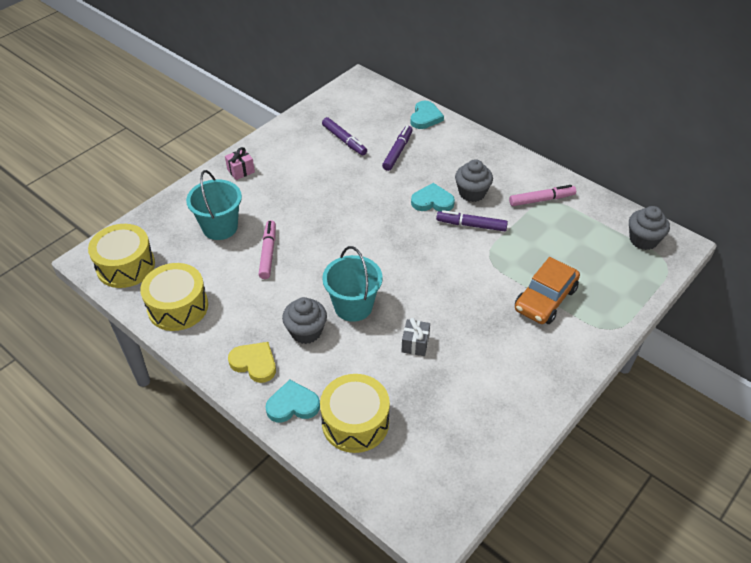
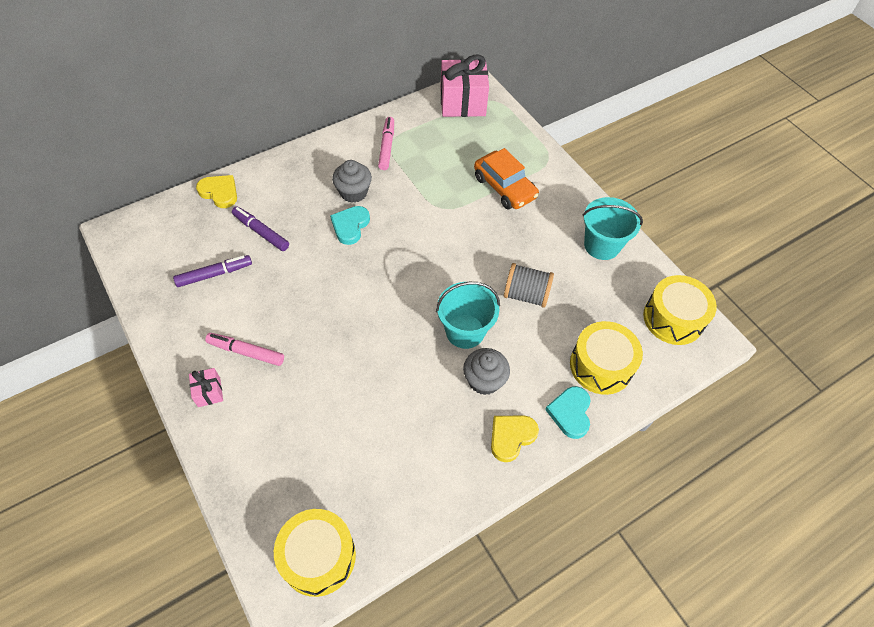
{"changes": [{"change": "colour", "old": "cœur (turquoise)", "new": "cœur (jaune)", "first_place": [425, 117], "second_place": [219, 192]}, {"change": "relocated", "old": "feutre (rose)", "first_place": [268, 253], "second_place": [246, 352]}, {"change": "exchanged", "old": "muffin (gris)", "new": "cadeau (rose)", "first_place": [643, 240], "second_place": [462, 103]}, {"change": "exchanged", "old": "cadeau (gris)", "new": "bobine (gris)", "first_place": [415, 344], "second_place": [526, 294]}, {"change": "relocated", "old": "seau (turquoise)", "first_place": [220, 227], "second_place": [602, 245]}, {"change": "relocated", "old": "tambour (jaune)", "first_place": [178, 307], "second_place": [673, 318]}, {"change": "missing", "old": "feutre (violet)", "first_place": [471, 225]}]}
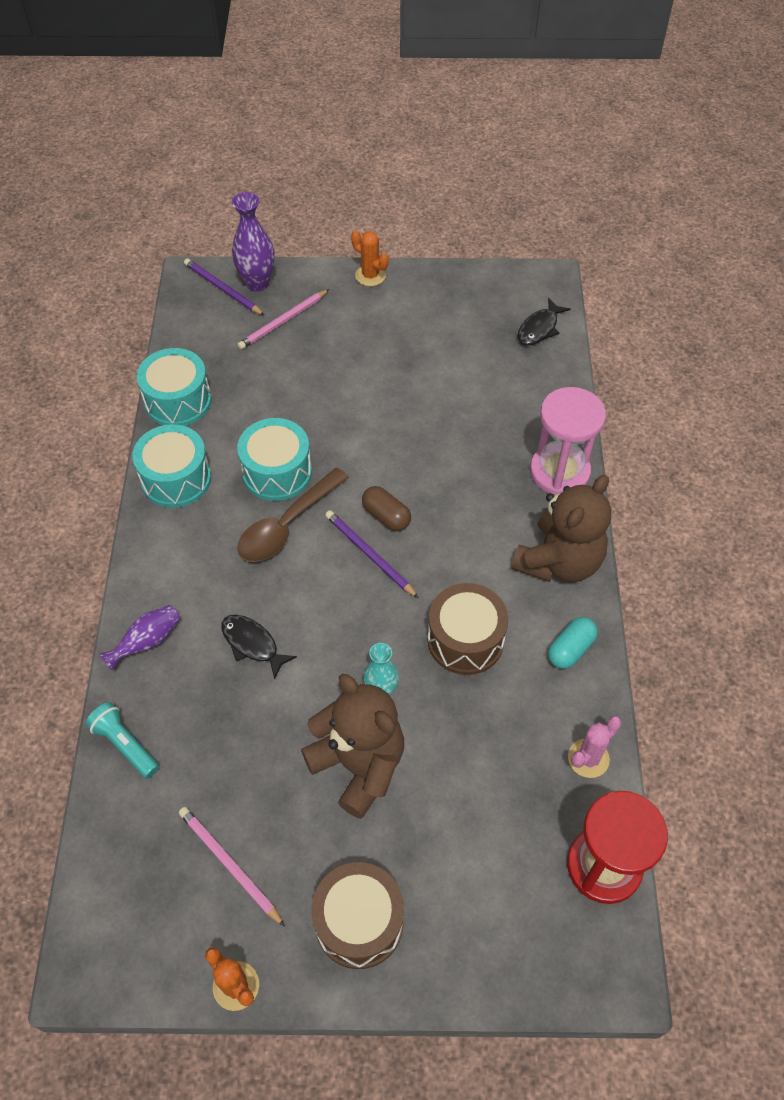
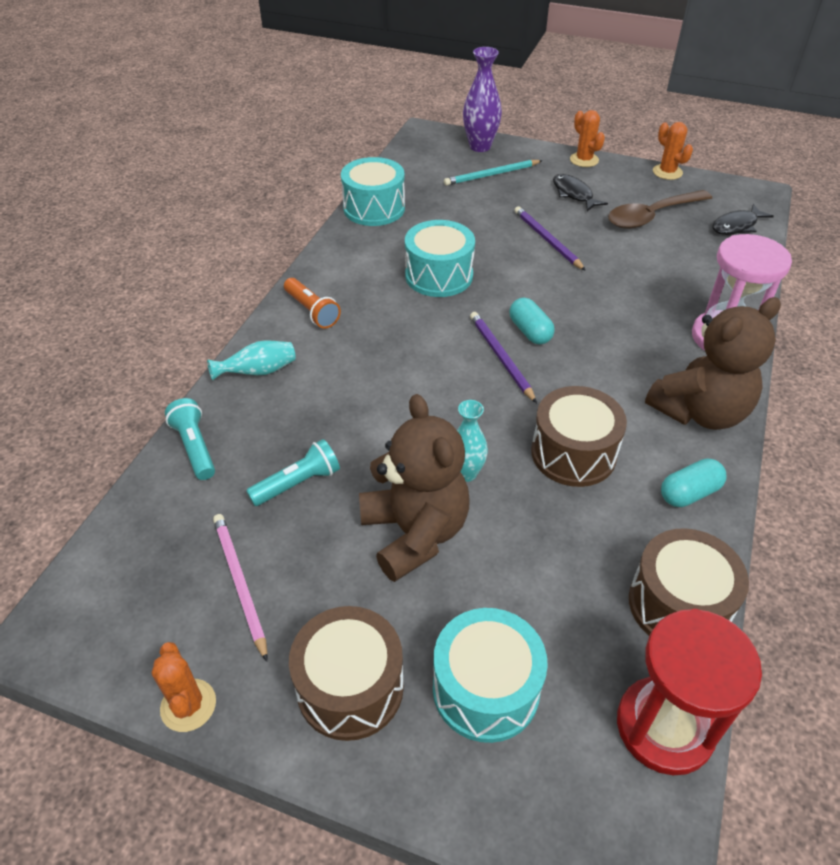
{"changes": [{"change": "colour", "old": "vase (violet)", "new": "vase (turquoise)", "first_place": [147, 642], "second_place": [258, 372]}, {"change": "appeared", "new": "lampe de poche (turquoise)", "second_place": [298, 483]}, {"change": "appeared", "new": "lampe de poche (orange)", "second_place": [312, 311]}, {"change": "relocated", "old": "tambour (turquoise)", "first_place": [176, 479], "second_place": [485, 689]}, {"change": "colour", "old": "crayon (rose)", "new": "crayon (turquoise)", "first_place": [283, 321], "second_place": [491, 175]}, {"change": "colour", "old": "gélule (marron)", "new": "gélule (turquoise)", "first_place": [386, 516], "second_place": [530, 331]}, {"change": "relocated", "old": "crayon (violet)", "first_place": [222, 289], "second_place": [547, 240]}, {"change": "relocated", "old": "poisson (noir)", "first_place": [252, 644], "second_place": [573, 194]}, {"change": "relocated", "old": "cuillère (marron)", "first_place": [287, 525], "second_place": [652, 216]}, {"change": "exchanged", "old": "cactus (rose)", "new": "tambour (marron)", "first_place": [588, 758], "second_place": [678, 605]}, {"change": "appeared", "new": "cactus (orange)", "second_place": [667, 172]}]}
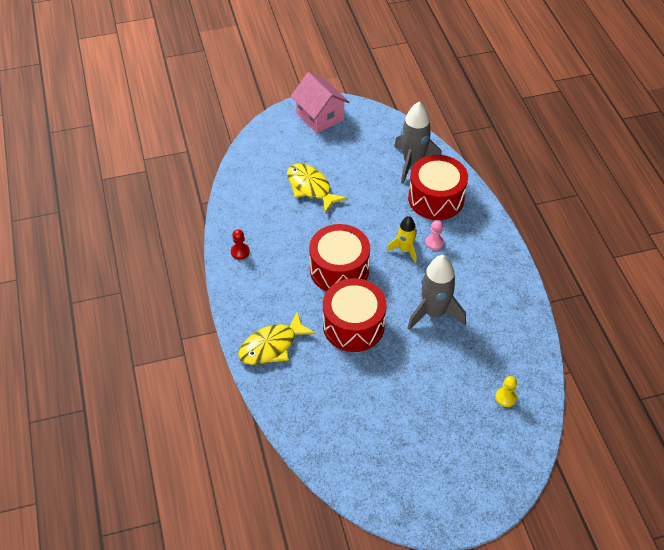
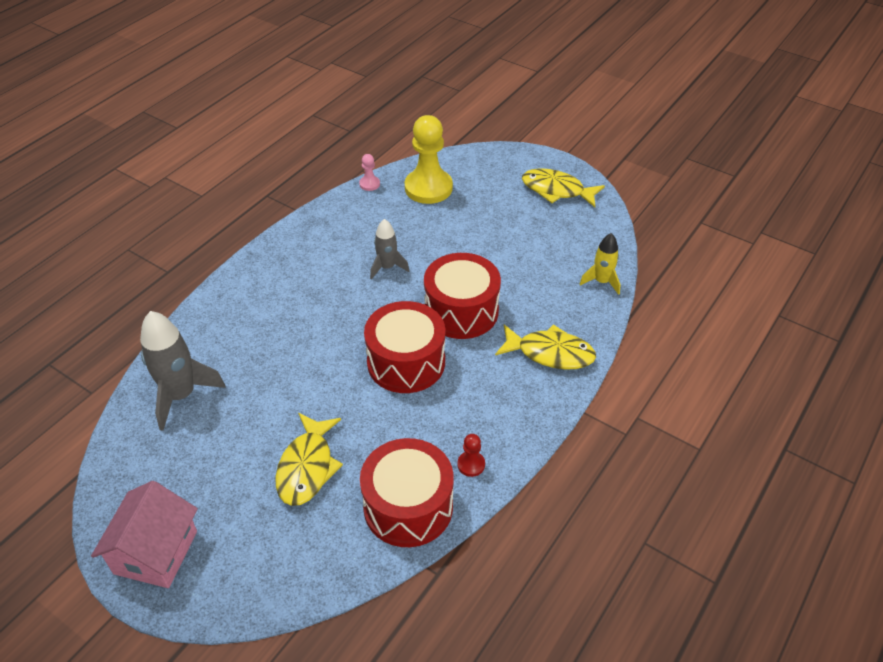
{"changes": [{"change": "relocated", "old": "pion (rose)", "first_place": [434, 242], "second_place": [369, 184]}, {"change": "relocated", "old": "tambour (rouge)", "first_place": [436, 198], "second_place": [408, 506]}, {"change": "size", "old": "fusée (gris)", "first_place": [434, 313], "second_place": [387, 267], "factor": 0.59}, {"change": "size", "old": "pion (jaune)", "first_place": [505, 397], "second_place": [428, 188], "factor": 2.31}, {"change": "appeared", "new": "poisson (jaune)", "second_place": [556, 190]}, {"change": "relocated", "old": "fusée (jaune)", "first_place": [405, 250], "second_place": [601, 281]}]}
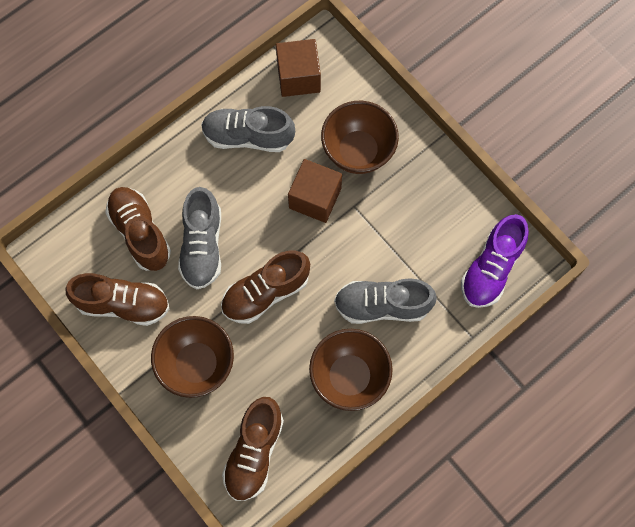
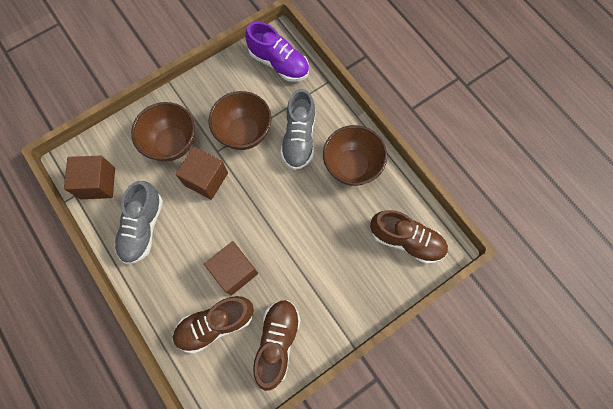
{"changes": [{"change": "exchanged", "old": "chaussure (gris)", "new": "cube (marron)", "first_place": [202, 246], "second_place": [234, 271]}, {"change": "relocated", "old": "bol (marron)", "first_place": [197, 364], "second_place": [244, 133]}, {"change": "missing", "old": "chaussure (marron)", "first_place": [265, 293]}]}
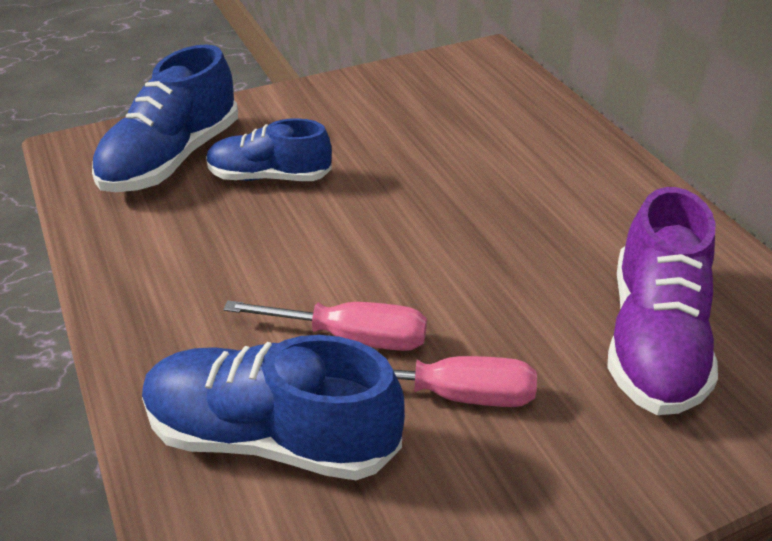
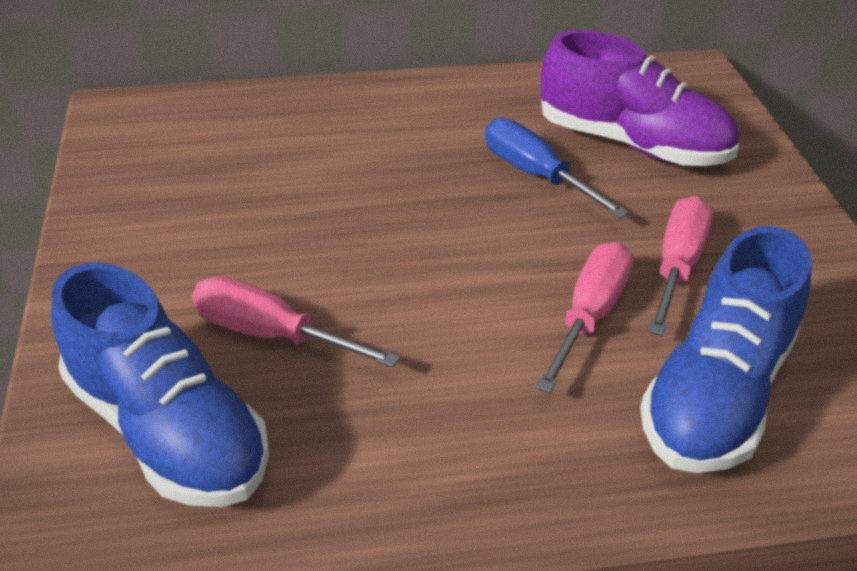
{"changes": [{"change": "exchanged", "old": "chaussure (bleu)", "new": "tournevis (rose)", "first_place": [269, 177], "second_place": [272, 335]}, {"change": "appeared", "new": "tournevis (bleu)", "second_place": [536, 175]}]}
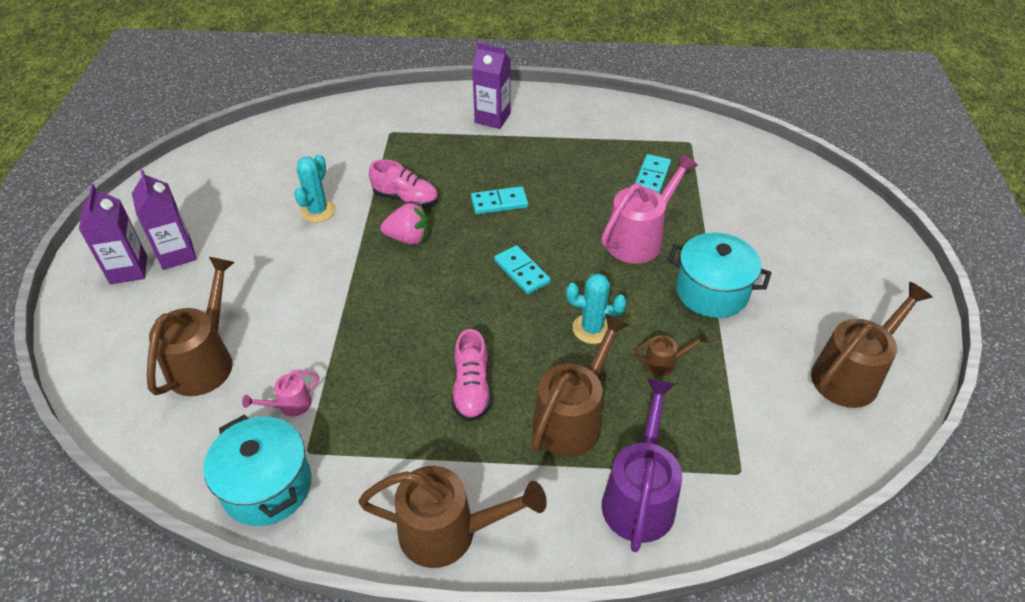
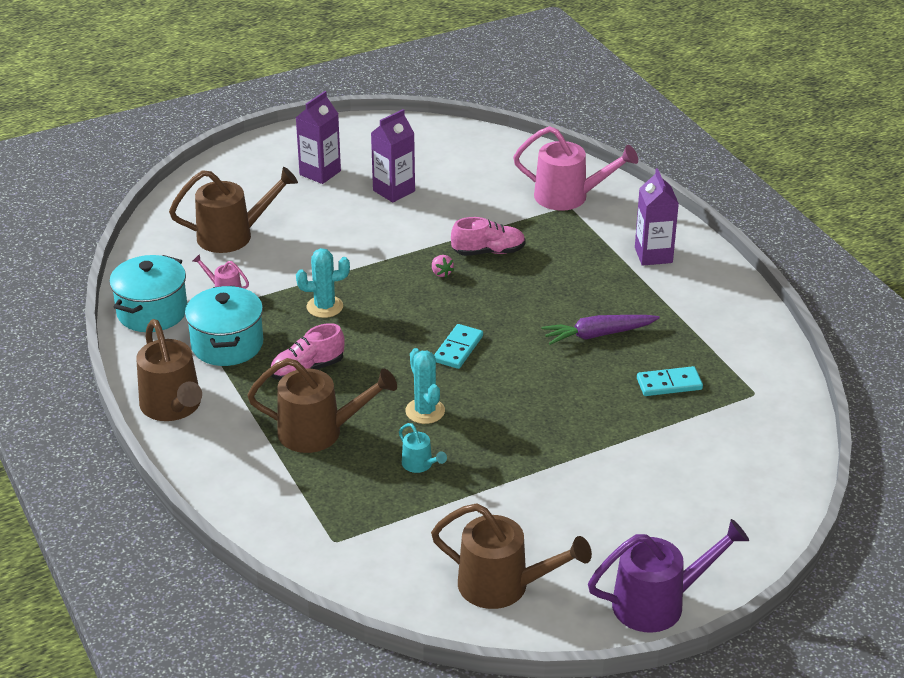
{"changes": [{"change": "relocated", "old": "marmite (turquoise)", "first_place": [711, 291], "second_place": [227, 344]}, {"change": "relocated", "old": "cactus (turquoise)", "first_place": [318, 211], "second_place": [324, 307]}, {"change": "relocated", "old": "brique de lait (violet)", "first_place": [129, 270], "second_place": [394, 191]}, {"change": "colour", "old": "arrosoir (marron)", "new": "arrosoir (turquoise)", "first_place": [664, 363], "second_place": [420, 465]}, {"change": "size", "old": "fraise (rose)", "first_place": [408, 238], "second_place": [441, 273], "factor": 0.55}, {"change": "spun", "old": "chaussure (rose)", "first_place": [406, 198], "second_place": [488, 252], "degrees": -90}, {"change": "relocated", "old": "arrosoir (rose)", "first_place": [639, 238], "second_place": [569, 197]}, {"change": "appeared", "new": "carotte (violet)", "second_place": [598, 335]}, {"change": "relocated", "old": "arrosoir (violet)", "first_place": [640, 495], "second_place": [659, 603]}, {"change": "missing", "old": "domino (turquoise)", "first_place": [499, 202]}]}
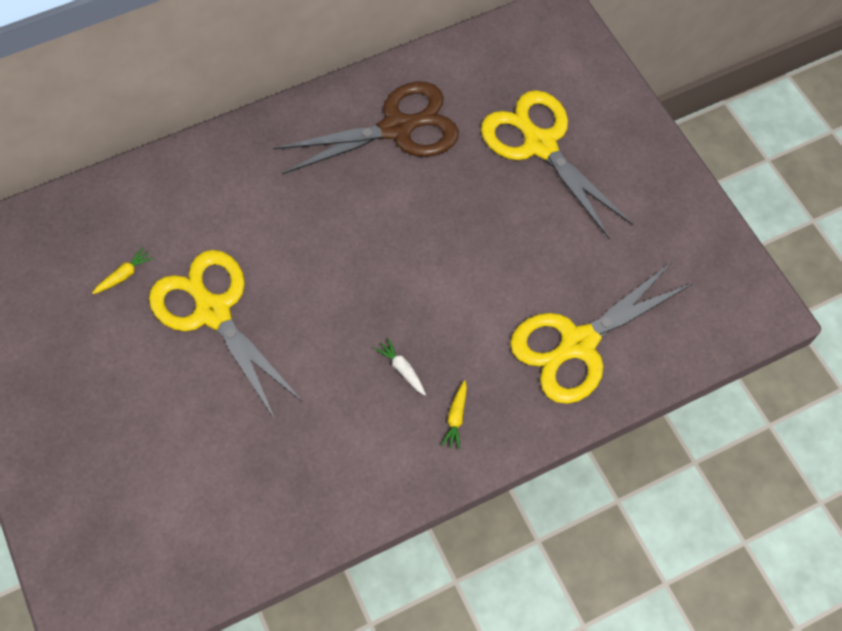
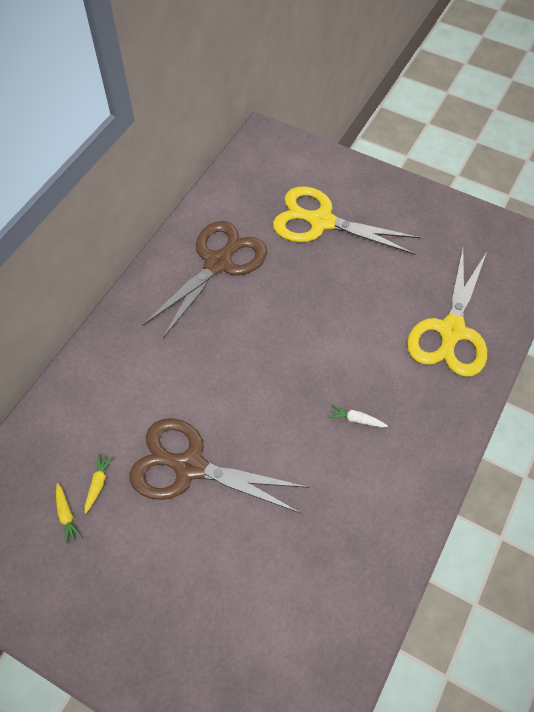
{"changes": [{"change": "relocated", "old": "carotte (jaune)", "first_place": [456, 417], "second_place": [66, 515]}, {"change": "colour", "old": "ciseaux (jaune)", "new": "ciseaux (marron)", "first_place": [213, 311], "second_place": [189, 466]}]}
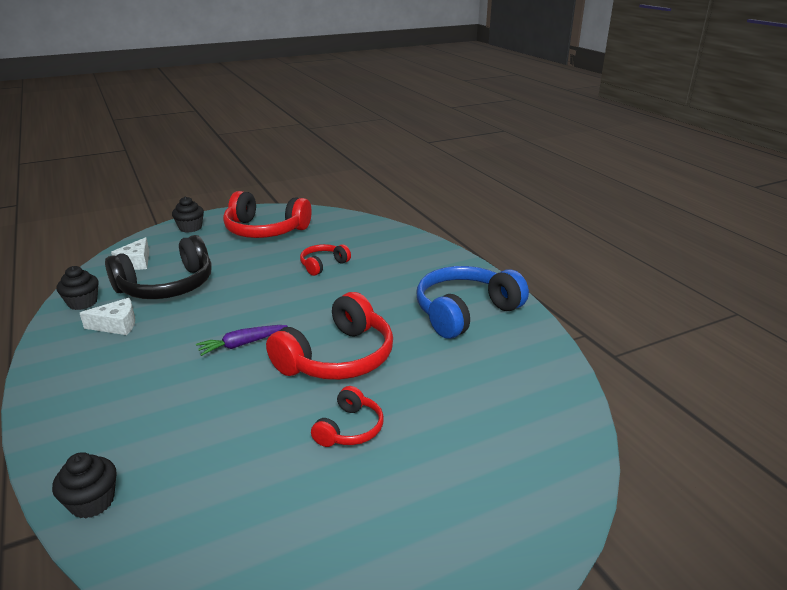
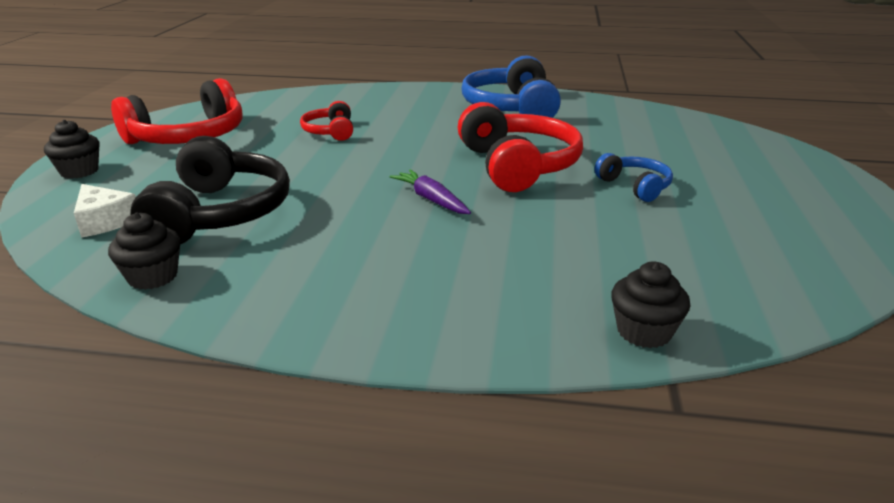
{"changes": [{"change": "spun", "old": "carotte (violet)", "first_place": [241, 344], "second_place": [431, 200], "degrees": 135}, {"change": "colour", "old": "casque audio (rouge)", "new": "casque audio (bleu)", "first_place": [349, 429], "second_place": [634, 186]}, {"change": "missing", "old": "fromage (blanc)", "first_place": [116, 325]}]}
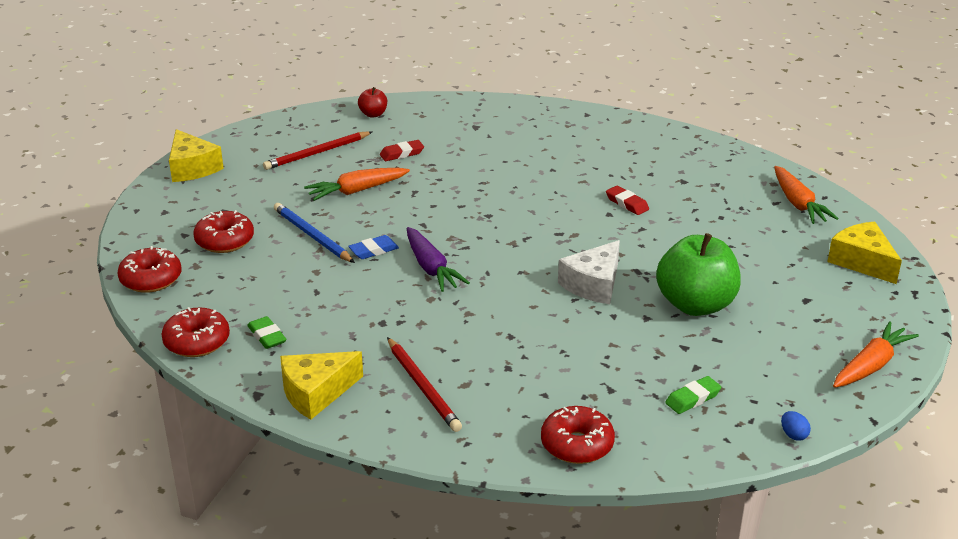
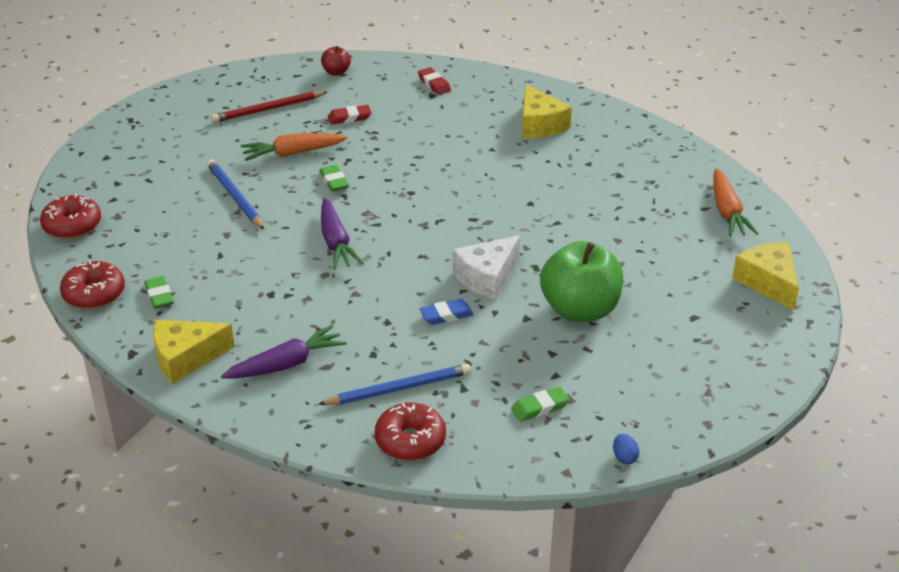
{"changes": [{"change": "exchanged", "old": "crayon (rouge)", "new": "carotte (violet)", "first_place": [423, 387], "second_place": [286, 364]}, {"change": "appeared", "new": "crayon (bleu)", "second_place": [398, 388]}, {"change": "appeared", "new": "gomme (vert)", "second_place": [334, 181]}, {"change": "relocated", "old": "gomme (rouge)", "first_place": [627, 203], "second_place": [434, 84]}, {"change": "relocated", "old": "gomme (bleu)", "first_place": [373, 250], "second_place": [446, 315]}, {"change": "relocated", "old": "fromage (jaune)", "first_place": [192, 168], "second_place": [539, 124]}, {"change": "missing", "old": "beignet (rouge)", "first_place": [225, 241]}, {"change": "missing", "old": "carotte (orange)", "first_place": [871, 365]}]}
